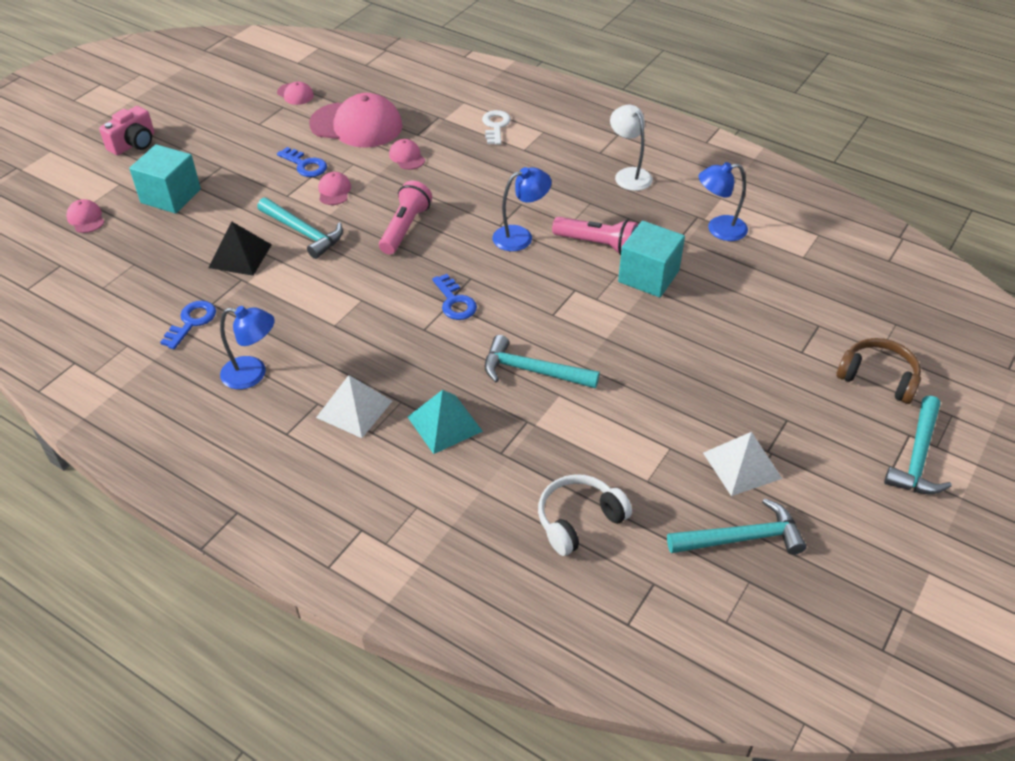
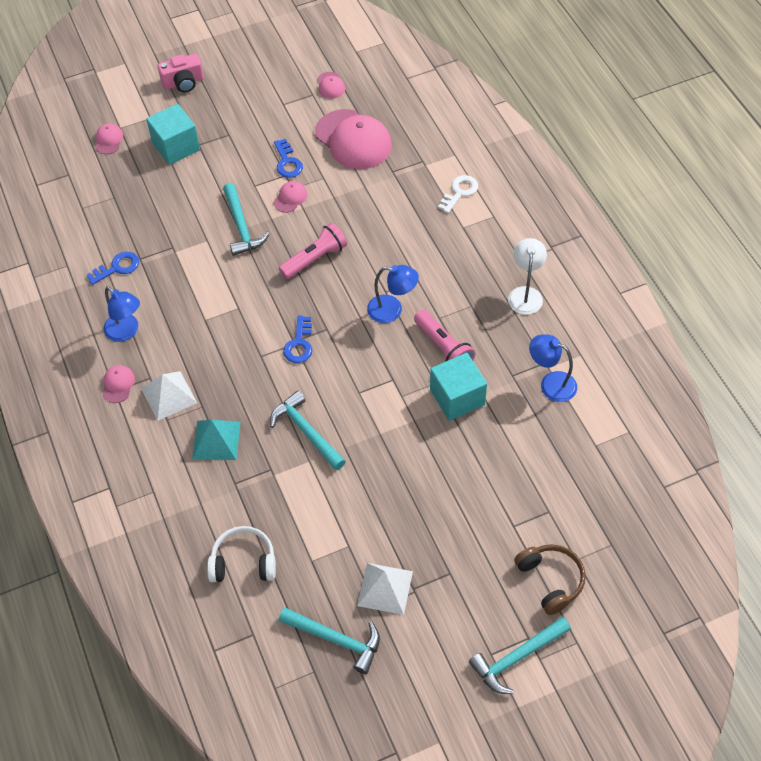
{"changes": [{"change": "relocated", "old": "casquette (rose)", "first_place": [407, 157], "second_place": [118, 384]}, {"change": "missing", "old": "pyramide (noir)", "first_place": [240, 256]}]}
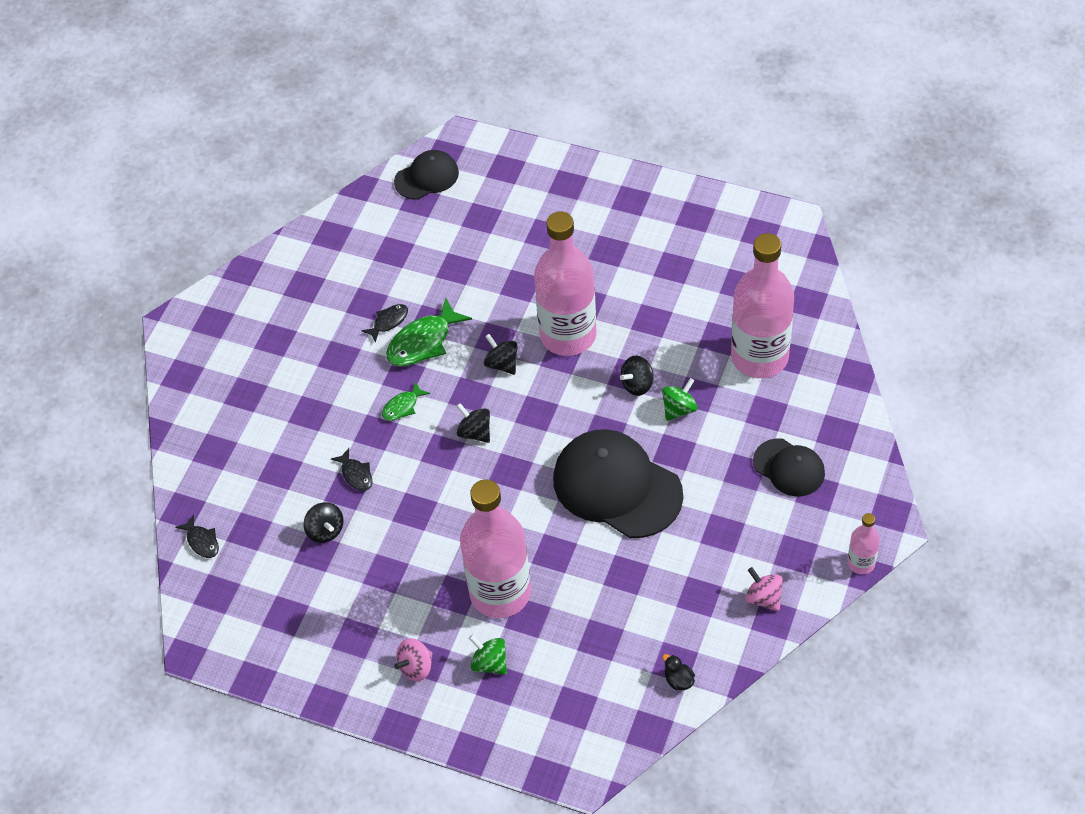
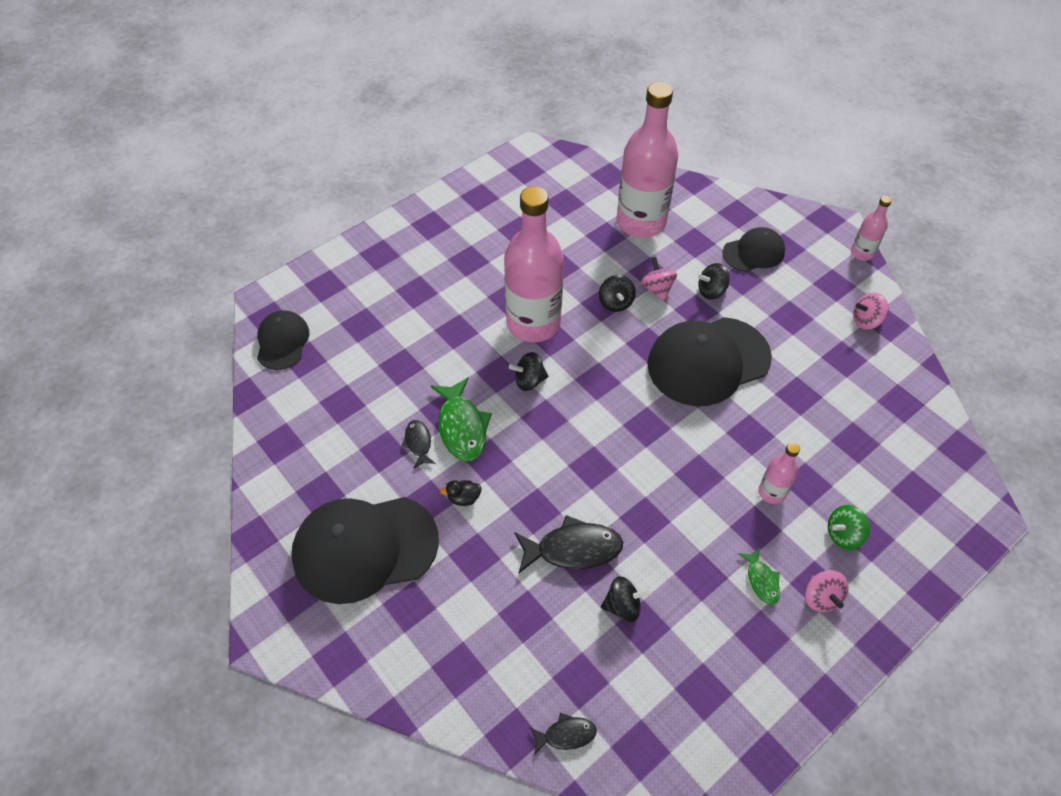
{"changes": [{"change": "appeared", "new": "casquette (noir)", "second_place": [365, 548]}, {"change": "relocated", "old": "canard (noir)", "first_place": [678, 680], "second_place": [463, 498]}, {"change": "size", "old": "poisson (noir)", "first_place": [356, 474], "second_place": [573, 549], "factor": 1.82}, {"change": "colour", "old": "toupie (vert)", "new": "toupie (rose)", "first_place": [679, 409], "second_place": [657, 289]}, {"change": "relocated", "old": "toupie (noir)", "first_place": [475, 432], "second_place": [711, 291]}, {"change": "relocated", "old": "poisson (vert)", "first_place": [402, 406], "second_place": [761, 580]}, {"change": "size", "old": "bouteille (rose)", "first_place": [500, 593], "second_place": [772, 492], "factor": 0.45}]}
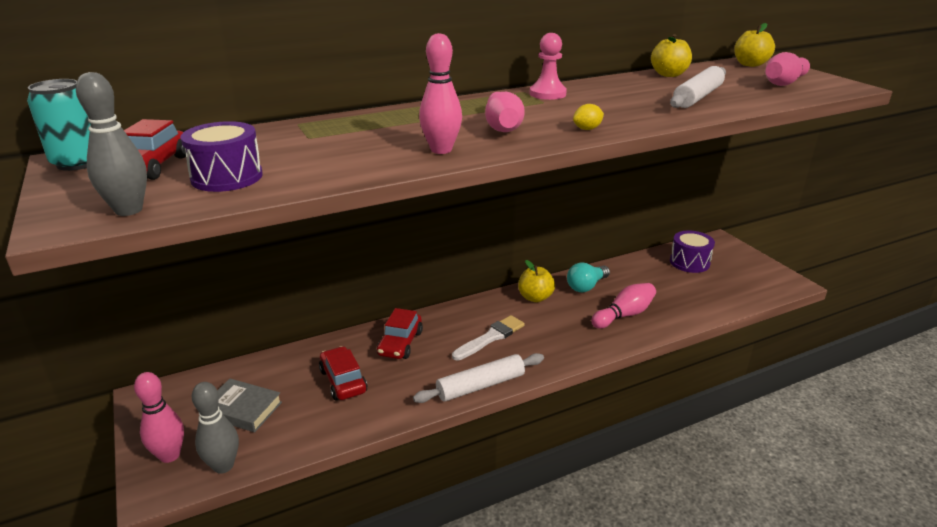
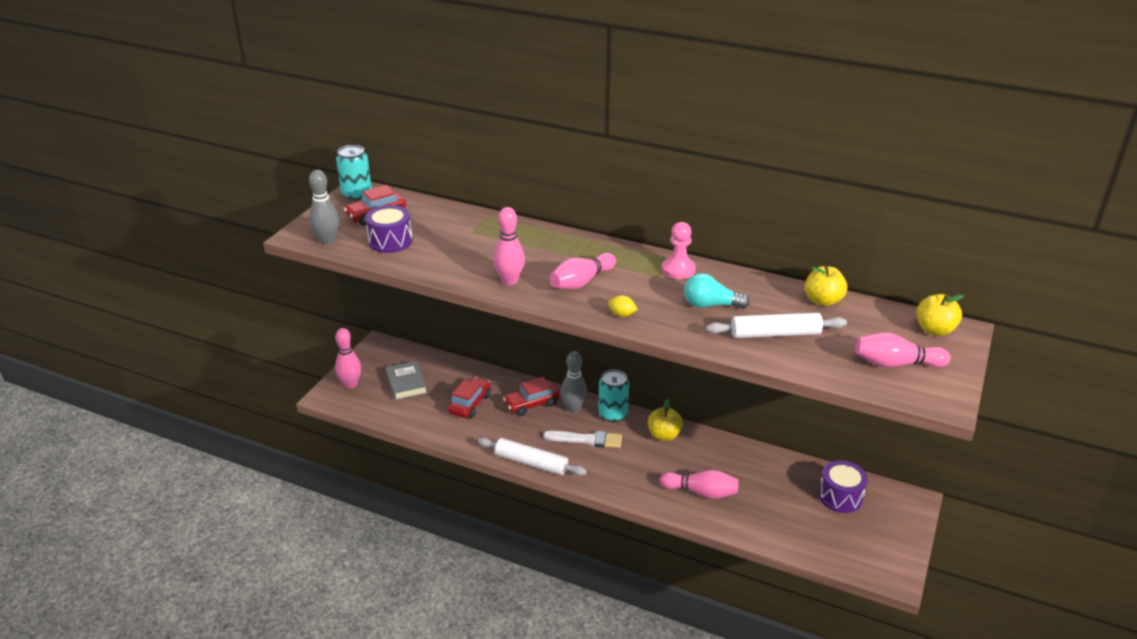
{"changes": [{"change": "relocated", "old": "quille (gris)", "first_place": [223, 466], "second_place": [574, 408]}, {"change": "appeared", "new": "canette (turquoise)", "second_place": [613, 414]}, {"change": "relocated", "old": "ampoule (turquoise)", "first_place": [586, 286], "second_place": [711, 305]}]}
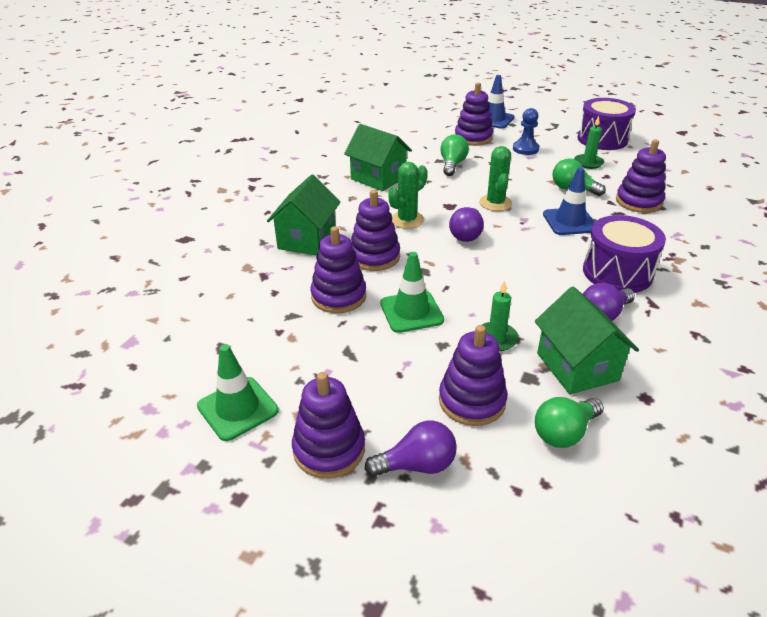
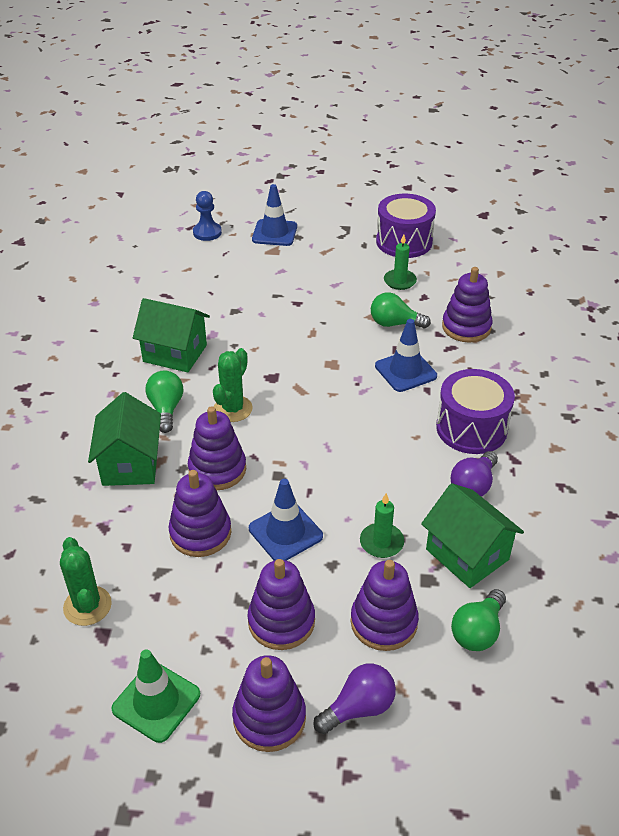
{"changes": [{"change": "relocated", "old": "cactus (vert)", "first_place": [495, 203], "second_place": [87, 606]}, {"change": "relocated", "old": "ampoule (vert)", "first_place": [452, 165], "second_place": [166, 409]}, {"change": "relocated", "old": "pion (bleu)", "first_place": [525, 149], "second_place": [207, 232]}, {"change": "relocated", "old": "jouet à empiler (violet)", "first_place": [473, 138], "second_place": [281, 621]}, {"change": "colour", "old": "cône de chantier (vert)", "new": "cône de chantier (bleu)", "first_place": [411, 312], "second_place": [285, 532]}, {"change": "missing", "old": "ampoule (violet)", "first_place": [466, 234]}]}
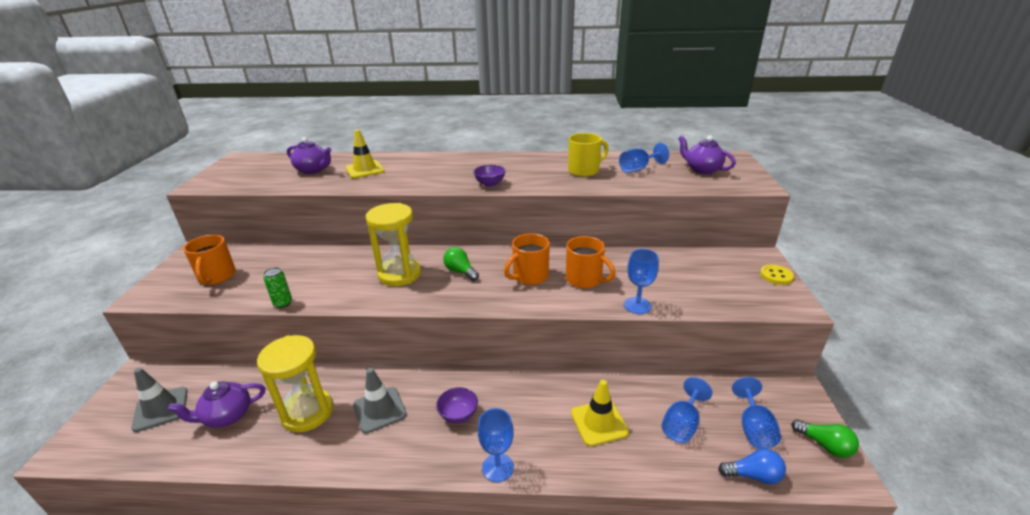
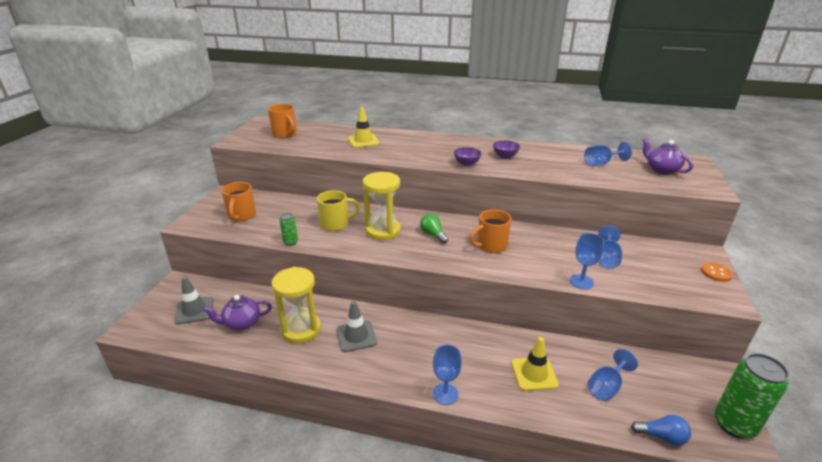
{"changes": [{"change": "relocated", "old": "tasse (orange)", "first_place": [585, 279], "second_place": [285, 134]}, {"change": "relocated", "old": "tasse (jaune)", "first_place": [584, 171], "second_place": [335, 224]}, {"change": "relocated", "old": "bol (violet)", "first_place": [458, 415], "second_place": [505, 156]}, {"change": "relocated", "old": "verre à pied (bleu)", "first_place": [753, 428], "second_place": [607, 258]}, {"change": "colour", "old": "bouton (jaune)", "new": "bouton (orange)", "first_place": [776, 276], "second_place": [716, 273]}, {"change": "exchanged", "old": "ampoule (vert)", "new": "canette (vert)", "first_place": [825, 445], "second_place": [734, 424]}, {"change": "missing", "old": "théière (violet)", "first_place": [313, 170]}]}
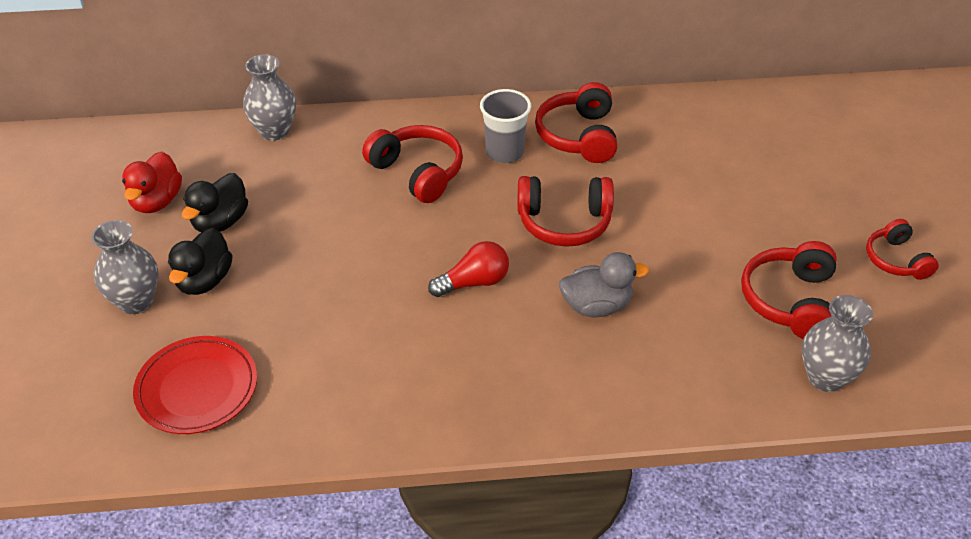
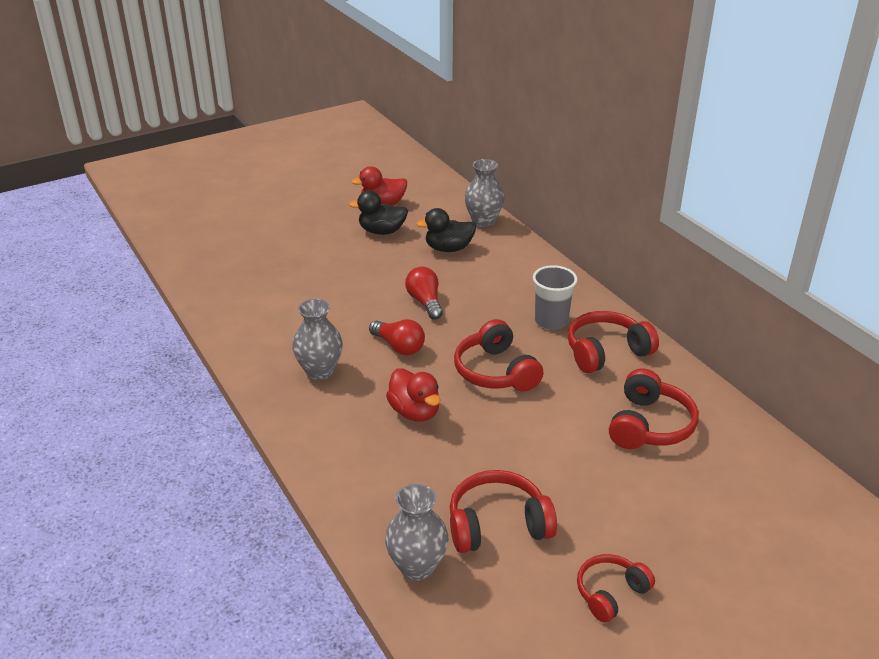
{"changes": [{"change": "relocated", "old": "vase (gris)", "first_place": [136, 301], "second_place": [320, 371]}, {"change": "colour", "old": "canard (gris)", "new": "canard (rouge)", "first_place": [596, 306], "second_place": [415, 412]}, {"change": "appeared", "new": "ampoule (rouge)", "second_place": [425, 302]}, {"change": "relocated", "old": "canard (noir)", "first_place": [204, 280], "second_place": [448, 249]}, {"change": "relocated", "old": "casque audio (rouge)", "first_place": [417, 172], "second_place": [649, 425]}, {"change": "missing", "old": "assiette (rouge)", "first_place": [197, 388]}]}
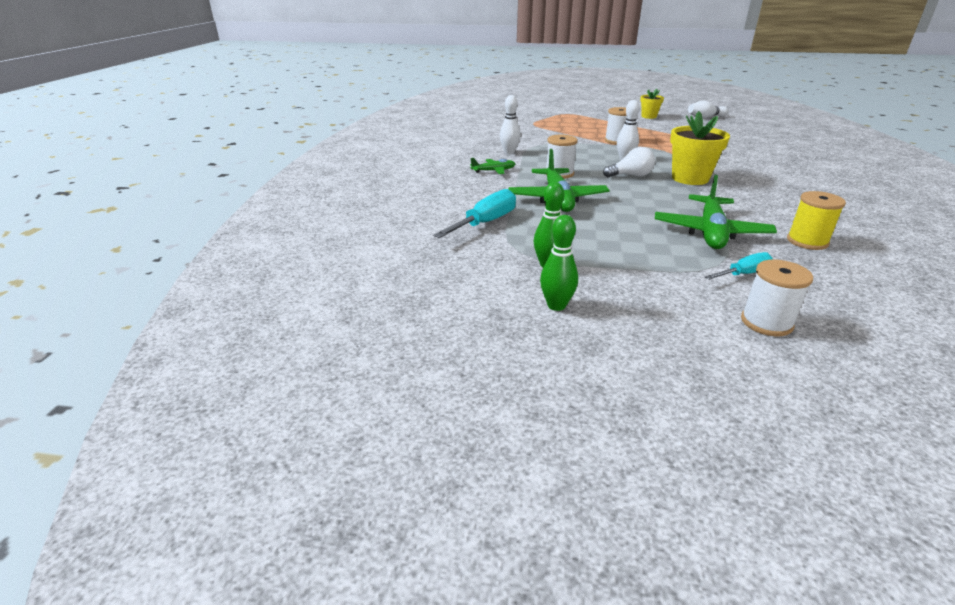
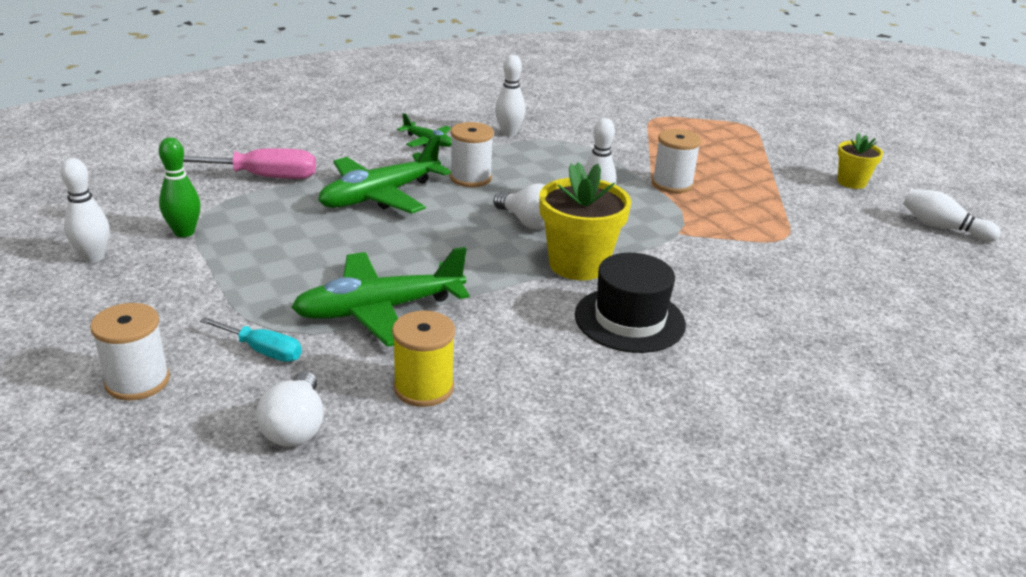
{"changes": [{"change": "colour", "old": "quille (vert)", "new": "quille (blanc)", "first_place": [556, 305], "second_place": [93, 257]}, {"change": "colour", "old": "tournevis (turquoise)", "new": "tournevis (rose)", "first_place": [485, 223], "second_place": [263, 177]}, {"change": "appeared", "new": "ampoule (blanc)", "second_place": [295, 427]}, {"change": "appeared", "new": "chapeau (noir)", "second_place": [629, 320]}]}
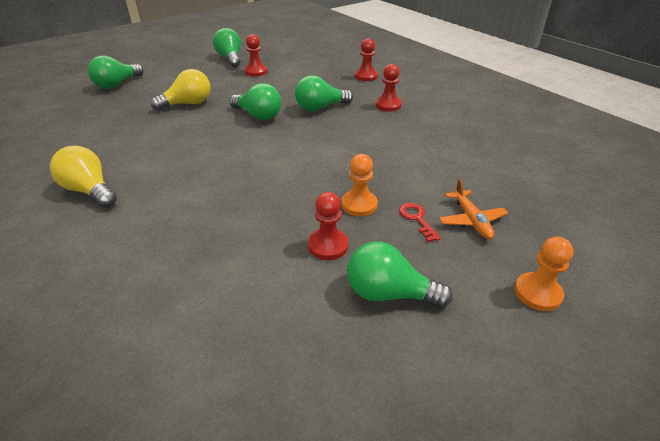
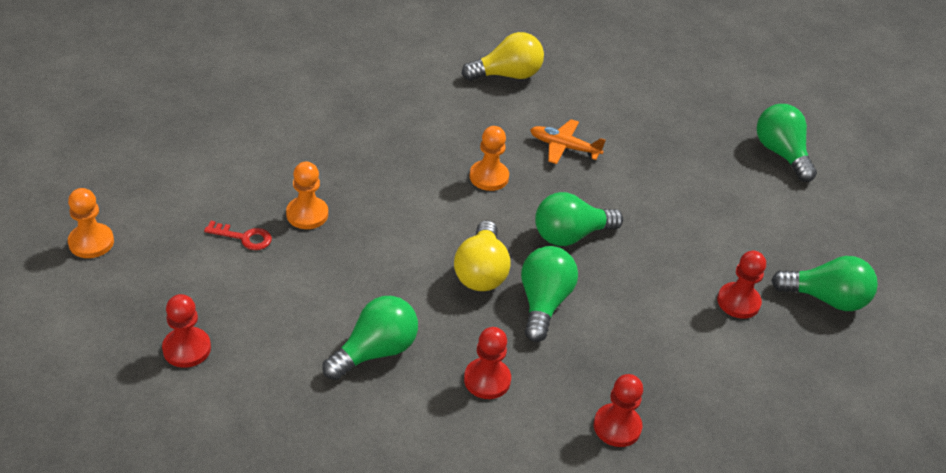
{"changes": [{"change": "relocated", "old": "pion (rouge)", "first_place": [328, 246], "second_place": [187, 349]}, {"change": "relocated", "old": "ampoule (vert)", "first_place": [388, 293], "second_place": [375, 351]}, {"change": "relocated", "old": "ampoule (jaune)", "first_place": [188, 104], "second_place": [481, 272]}, {"change": "appeared", "new": "pion (orange)", "second_place": [489, 177]}, {"change": "relocated", "old": "avion (orange)", "first_place": [471, 220], "second_place": [564, 147]}]}
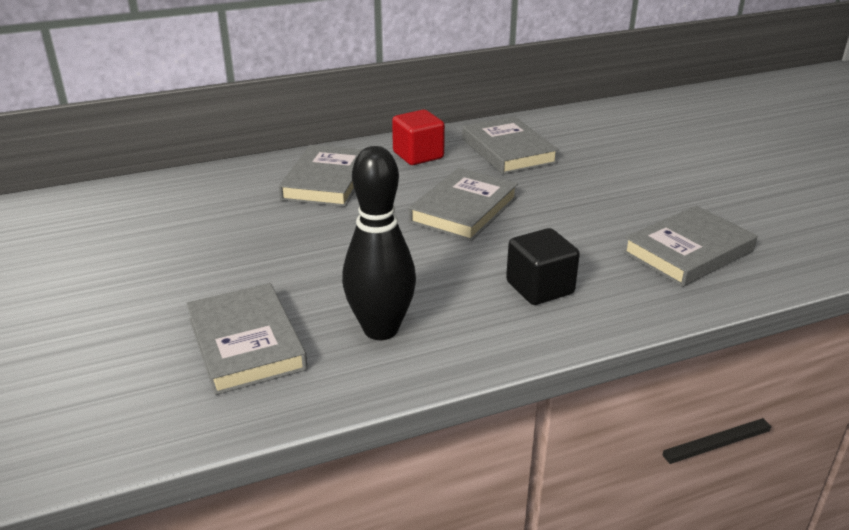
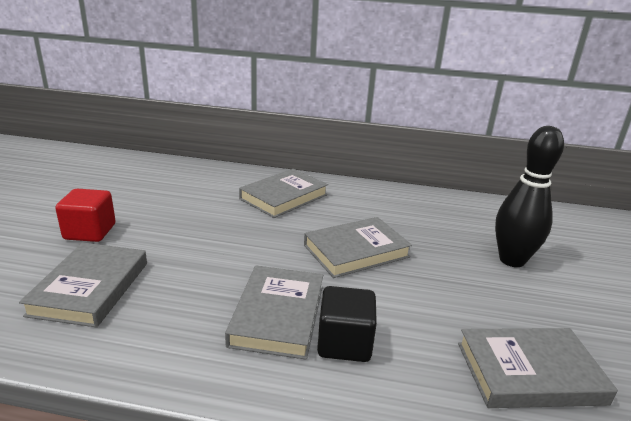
{"changes": [{"change": "relocated", "old": "cube (rouge)", "first_place": [418, 155], "second_place": [90, 232]}, {"change": "relocated", "old": "livre (gris)", "first_place": [508, 151], "second_place": [278, 315]}, {"change": "relocated", "old": "quille (noir)", "first_place": [381, 329], "second_place": [512, 260]}]}
